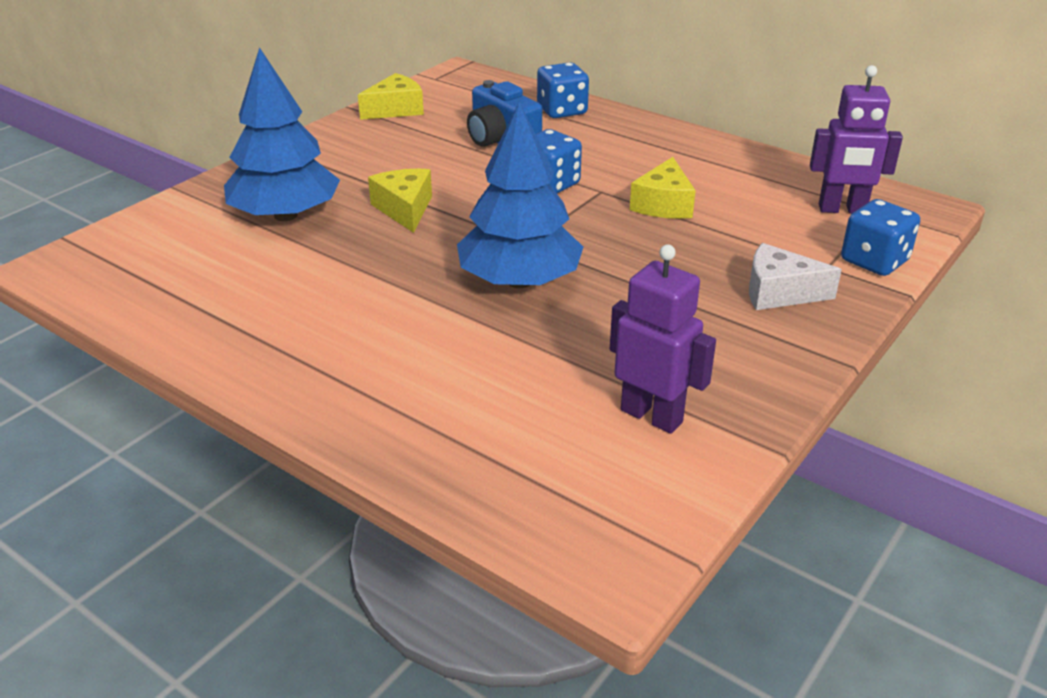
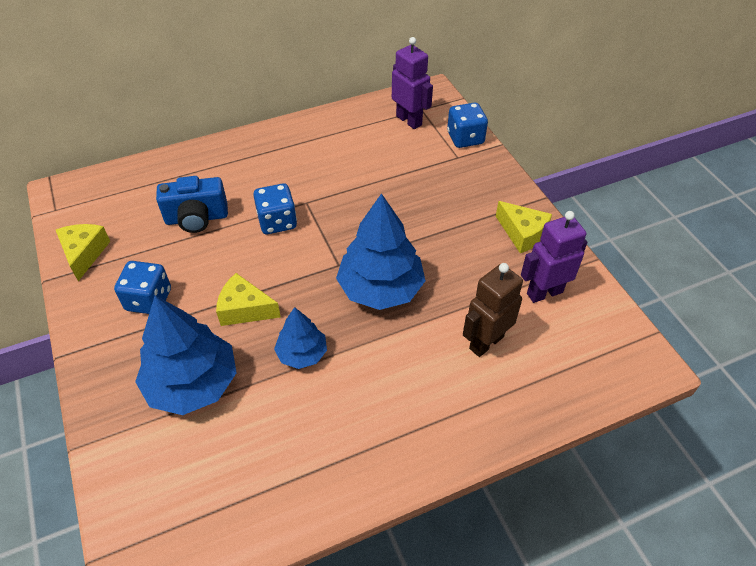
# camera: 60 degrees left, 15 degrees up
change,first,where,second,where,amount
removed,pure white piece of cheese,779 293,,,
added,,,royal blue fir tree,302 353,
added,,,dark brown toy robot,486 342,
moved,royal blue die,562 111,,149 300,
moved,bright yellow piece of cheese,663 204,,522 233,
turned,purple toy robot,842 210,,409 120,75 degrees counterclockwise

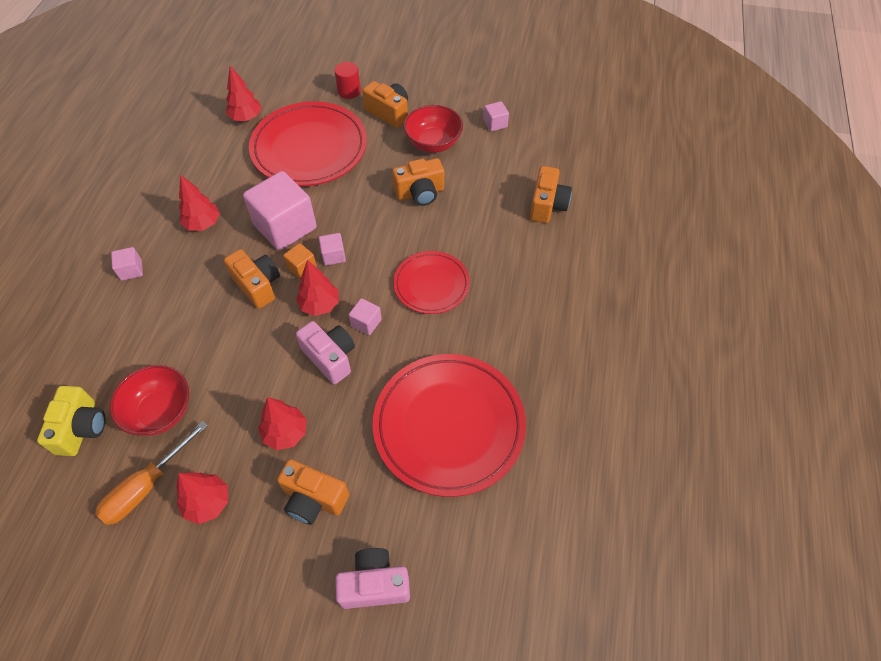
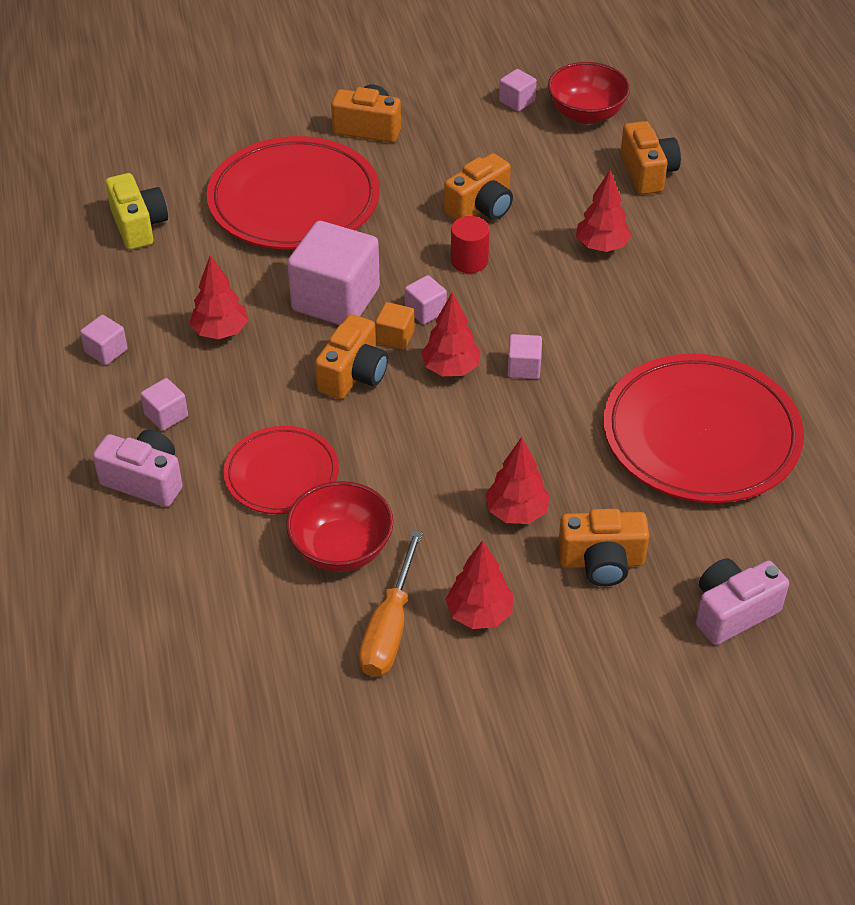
# camera: 25 degrees left, 10 degrees down
change,first,where,second,where,amount
added,,,rose-pink solid cube,106 351,
moved,bright yellow compact camera,82 428,,139 225,
moved,red fir tree,246 118,,601 246,
moved,rose-pink compact camera,330 357,,145 481,
moved,red cylinder shape,349 91,,469 261,
moved,red plate,431 285,,281 474,
moved,red bowl,433 143,,586 114,
turned,bright orange compact camera,258 285,,353 375,90 degrees clockwise

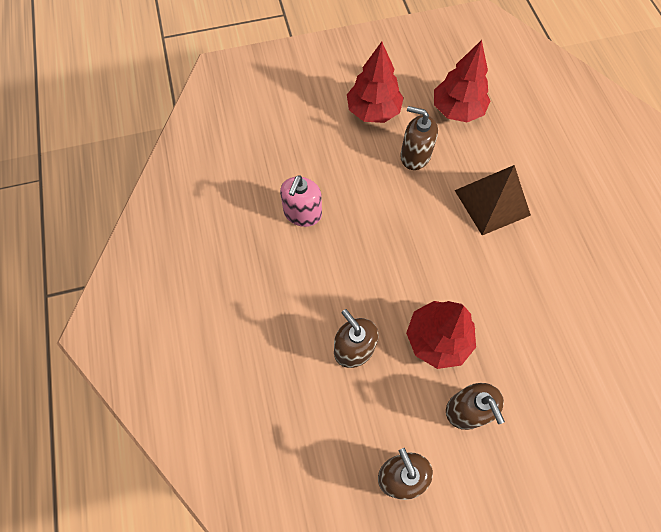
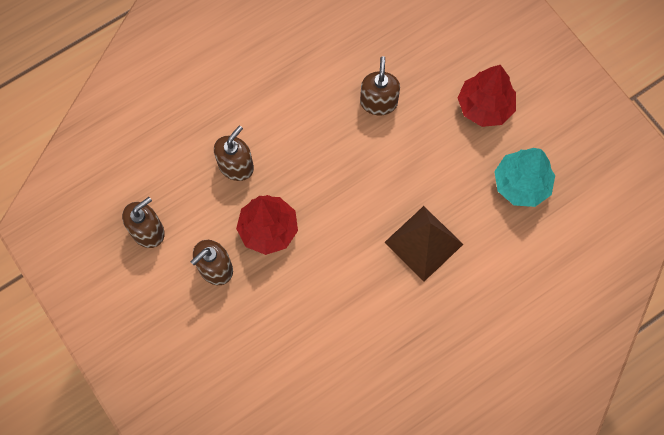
# camera: 70 degrees right, 5 degrees up
change,first,where,second,where,amount
removed,rose-pink pump bottle,302 213,,,
moved,dark brown pump bottle,415 156,,378 102,
recoloured,red fir tree,457 110,turquoise fir tree,521 184,

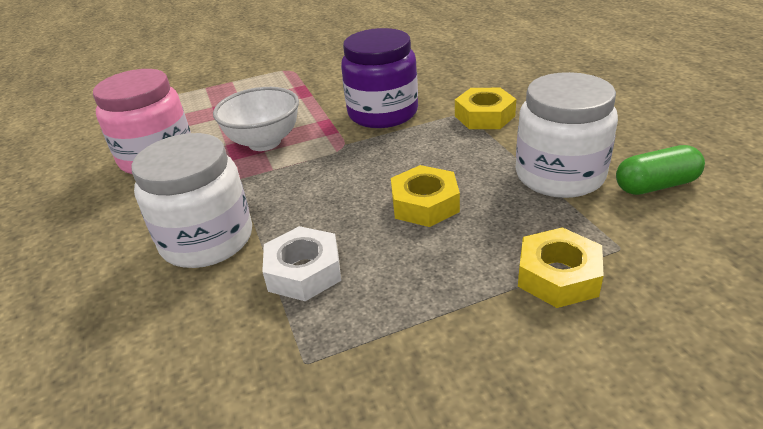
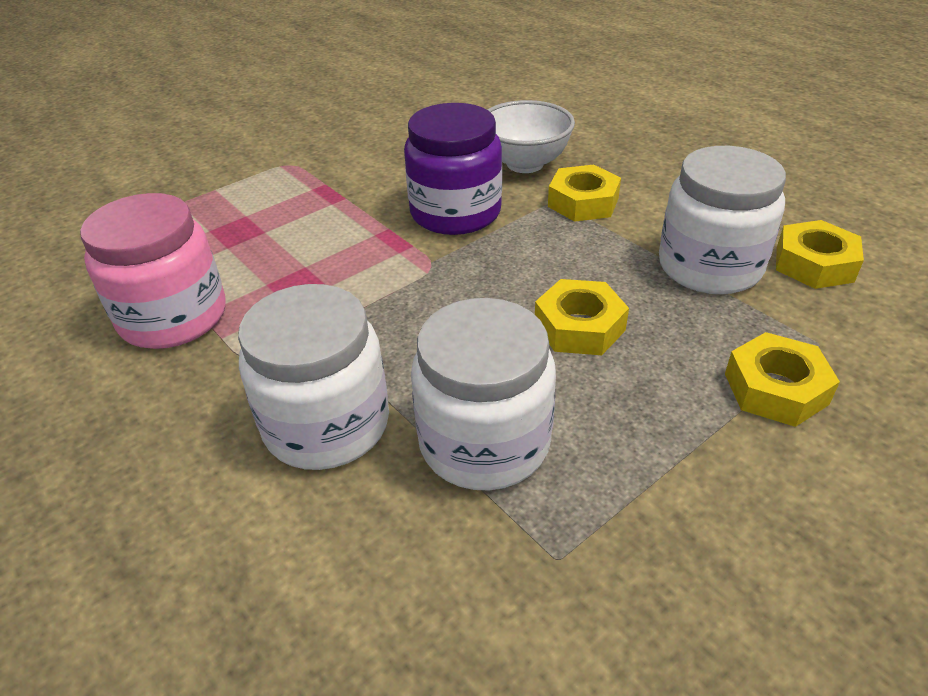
# camera: 20 degrees left, 5 degrees up
change,first,where,second,where,amount
moved,pure white bowl,264 142,,525 164,
replaced,pure white hexagon nut,304 271,pure white preserve jar,484 442,
replaced,emerald capsule,656 185,bright yellow hexagon nut,814 264,

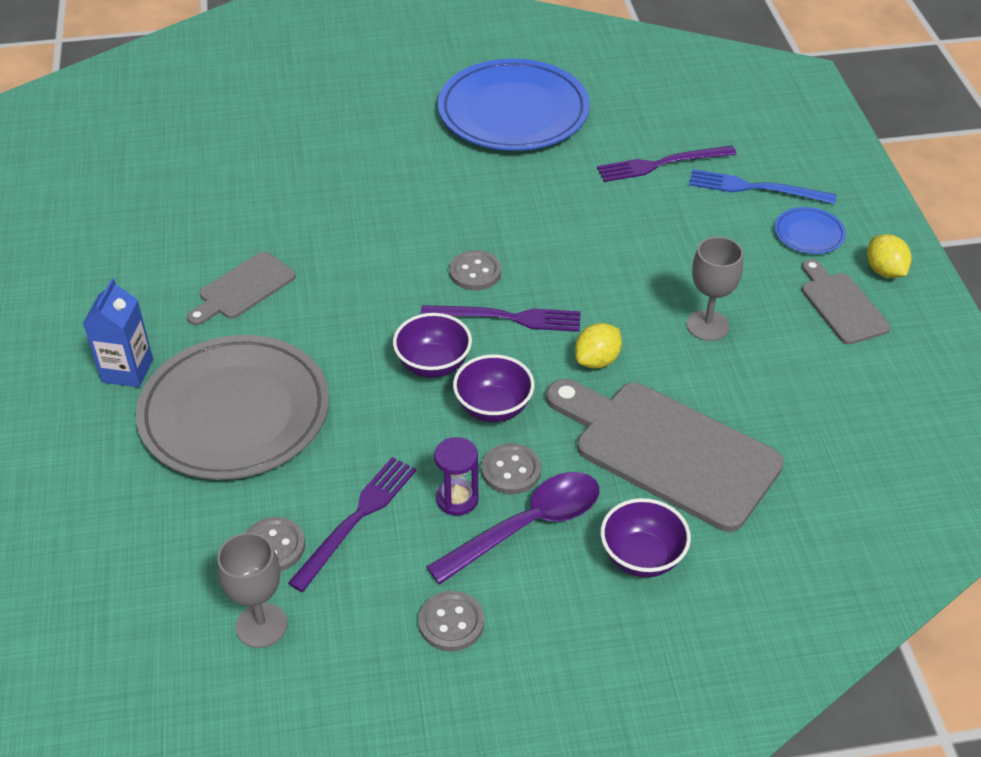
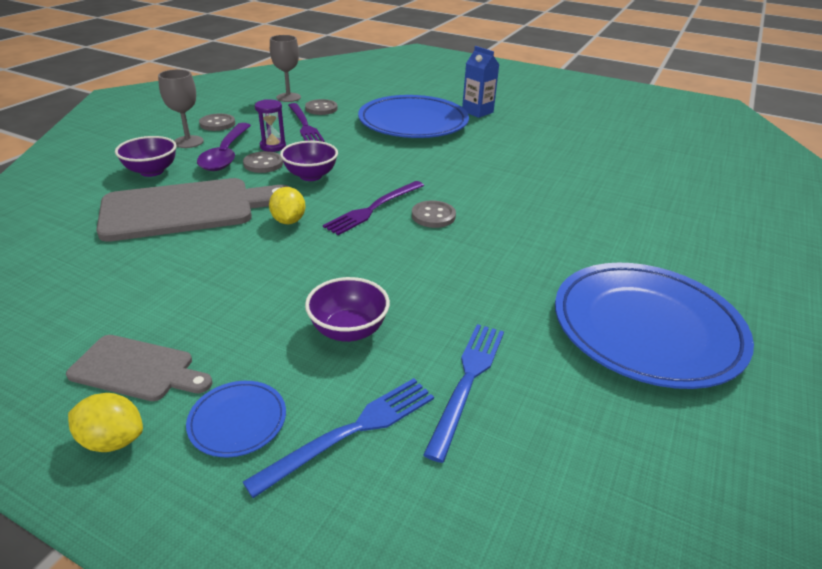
# camera: 125 degrees right, 10 degrees down
change,first,where,second,where,amount
removed,grey bread board,243 288,,,
moved,purple bowl,433 365,,348 330,
moved,grey wine glass,707 325,,188 142,
recoloured,grey plate,235 413,royal blue plate,413 122,
recoloured,purple fork,661 164,royal blue fork,467 381,

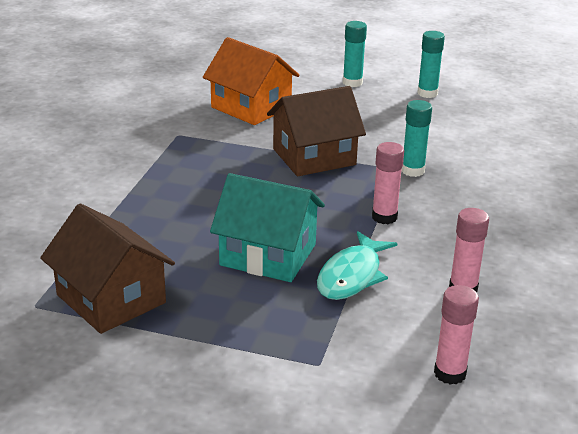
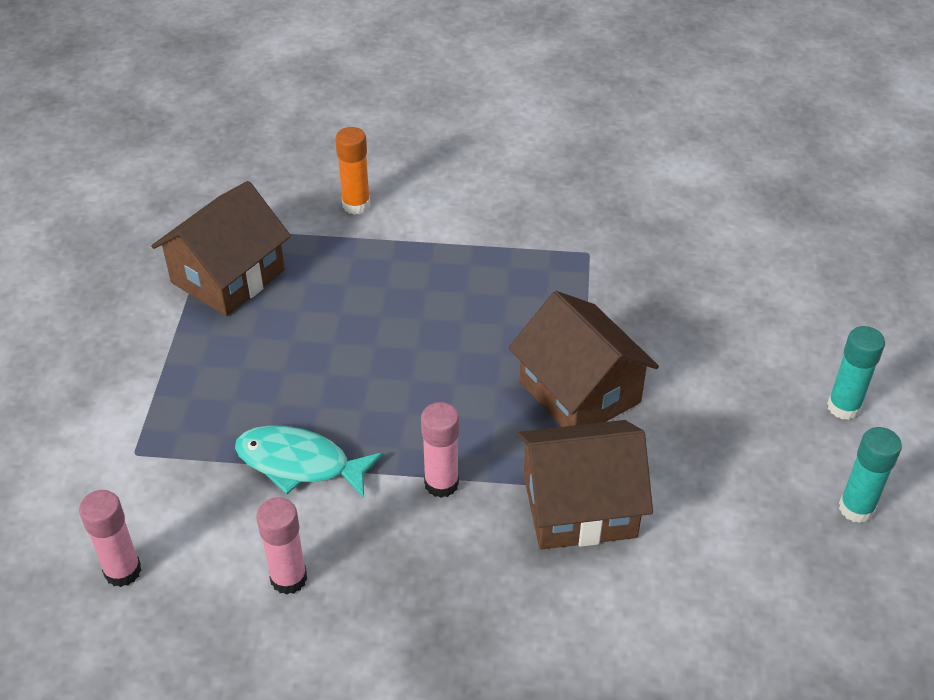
# camera: 80 degrees right, 15 degrees up
change,first,where,second,where,amount
removed,bright orange cottage,251 107,,,
removed,turquoise cottage,268 255,,,
added,,,bright orange glue stick,356 205,
replaced,turquoise glue stick,413 171,dark brown cottage,579 506,

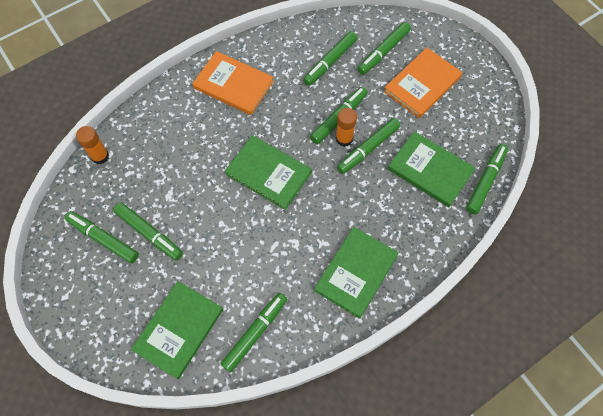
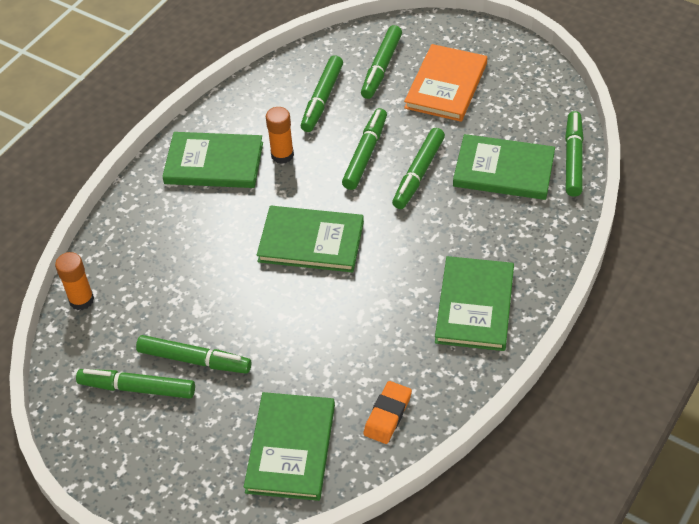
# camera: 20 degrees left, 15 degrees down
change,first,where,second,where,amount
moved,bright orange glue stick,344 139,,282 155,
replaced,emerald felt pen,254 333,bright orange eraser,387 415,
recoloured,bright orange book,233 85,emerald book,214 163,

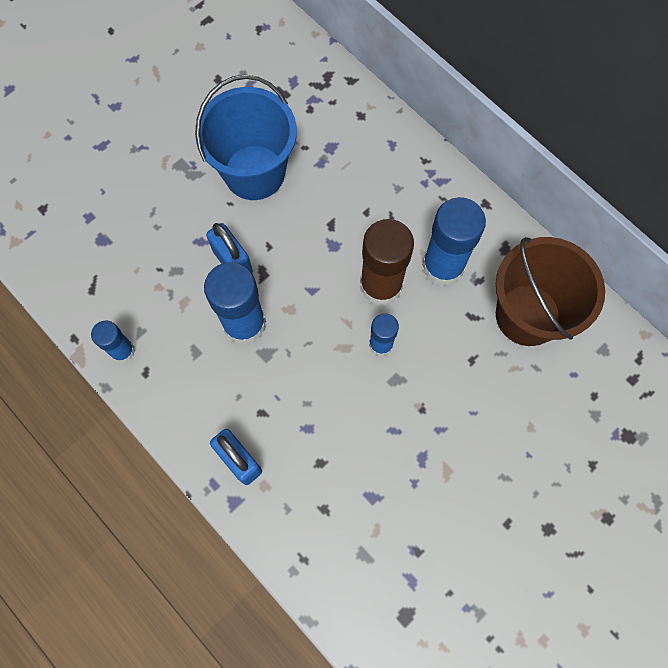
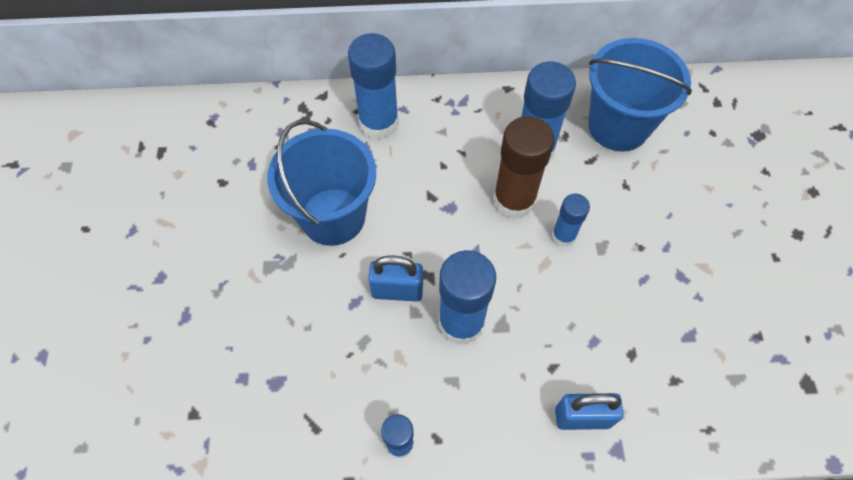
# camera: 50 degrees left, 10 degrees down
change,first,where,second,where,amount
added,,,royal blue glue stick,379 123,
recoloured,dark brown sand bucket,527 315,royal blue sand bucket,618 126,

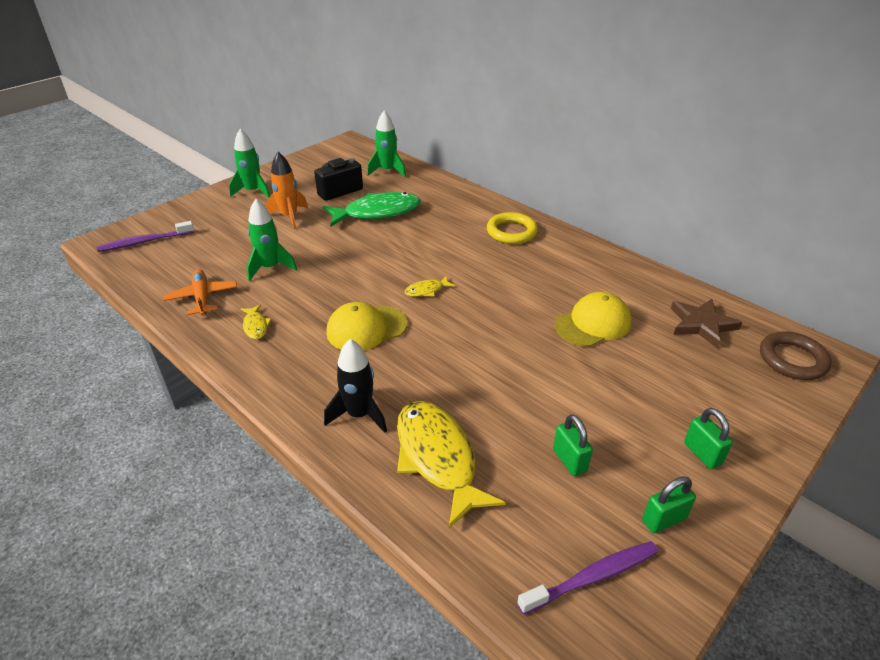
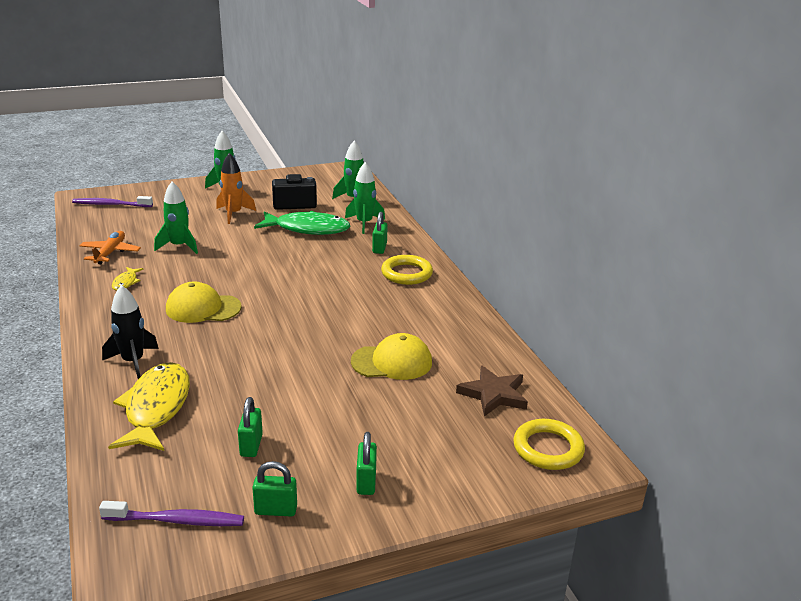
# camera: 25 degrees right, 10 degrees down
change,first,where,second,where,amount
removed,bright yellow toy fish,426 290,,,
added,,,emerald toy rocket,364 223,
added,,,emerald padlock,379 248,
recoloured,dark brown torus,792 359,bright yellow torus,548 448,

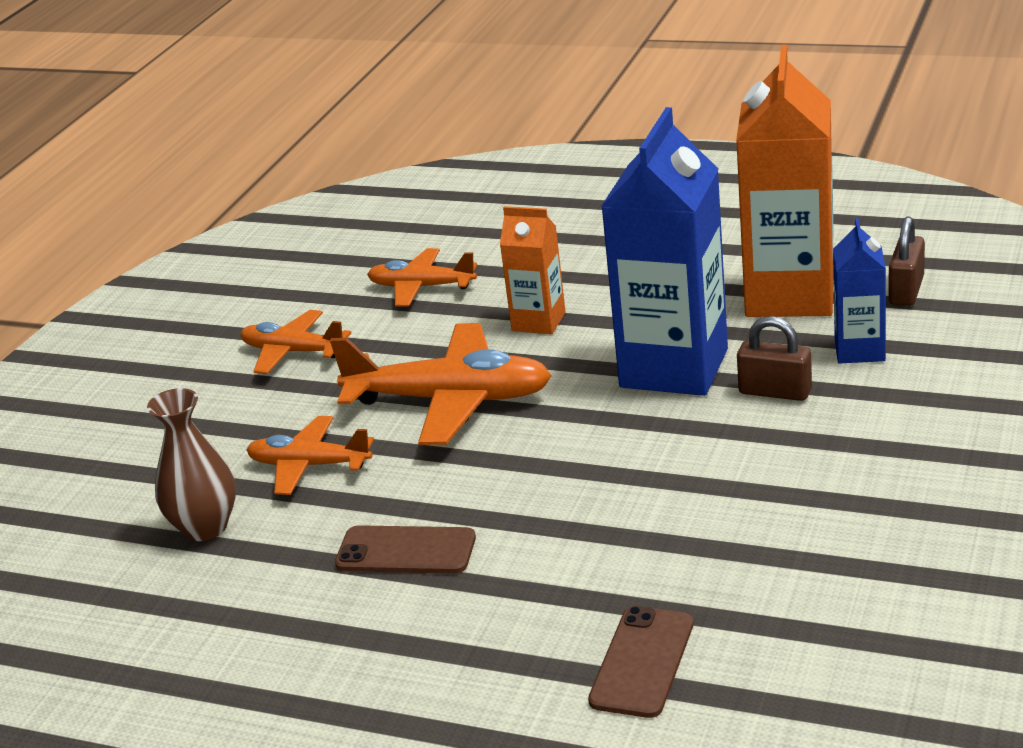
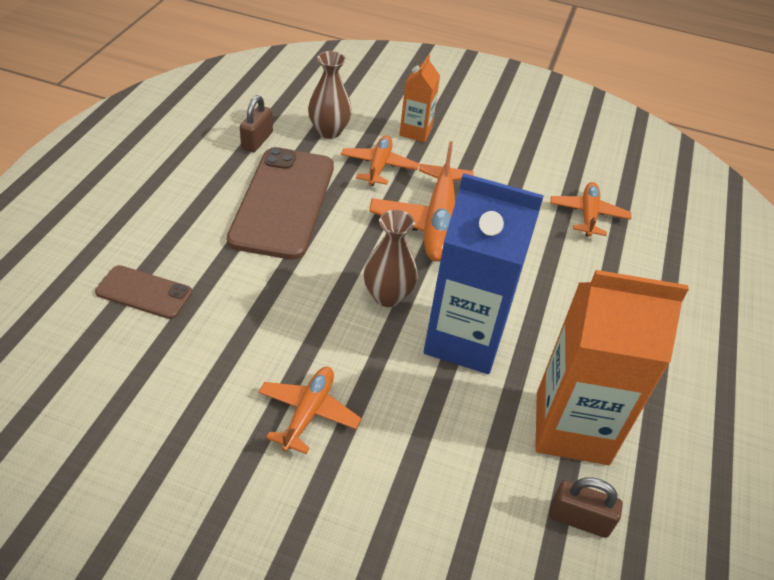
# camera: 80 degrees right, 15 degrees up
change,first,where,second,where,amount
removed,royal blue carton,859 350,,,
added,,,dark brown flower vase,387 296,
moved,bright orange toy plane,293 352,,308 413,
moved,bright orange carton,538 322,,415 132,
moved,dark brown padlock,775 392,,257 141,
resized,dark brown phone,406 551,,283 202,x1.98

